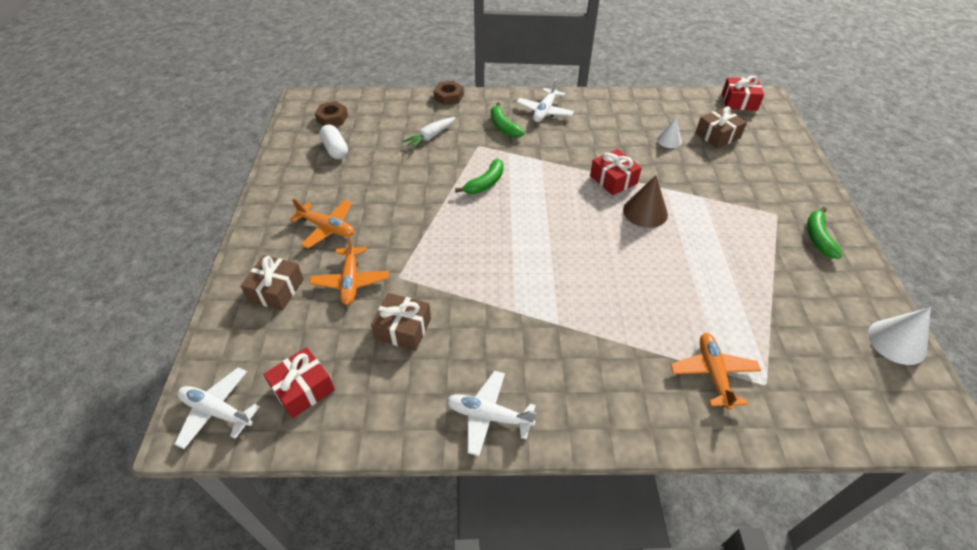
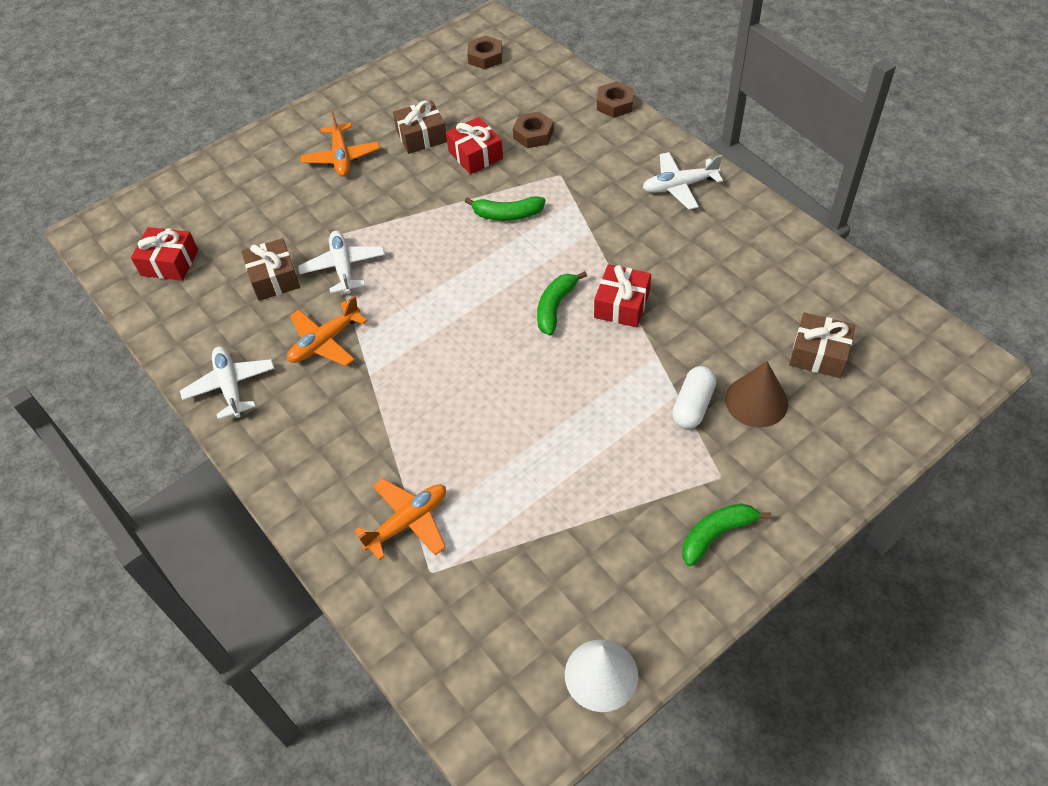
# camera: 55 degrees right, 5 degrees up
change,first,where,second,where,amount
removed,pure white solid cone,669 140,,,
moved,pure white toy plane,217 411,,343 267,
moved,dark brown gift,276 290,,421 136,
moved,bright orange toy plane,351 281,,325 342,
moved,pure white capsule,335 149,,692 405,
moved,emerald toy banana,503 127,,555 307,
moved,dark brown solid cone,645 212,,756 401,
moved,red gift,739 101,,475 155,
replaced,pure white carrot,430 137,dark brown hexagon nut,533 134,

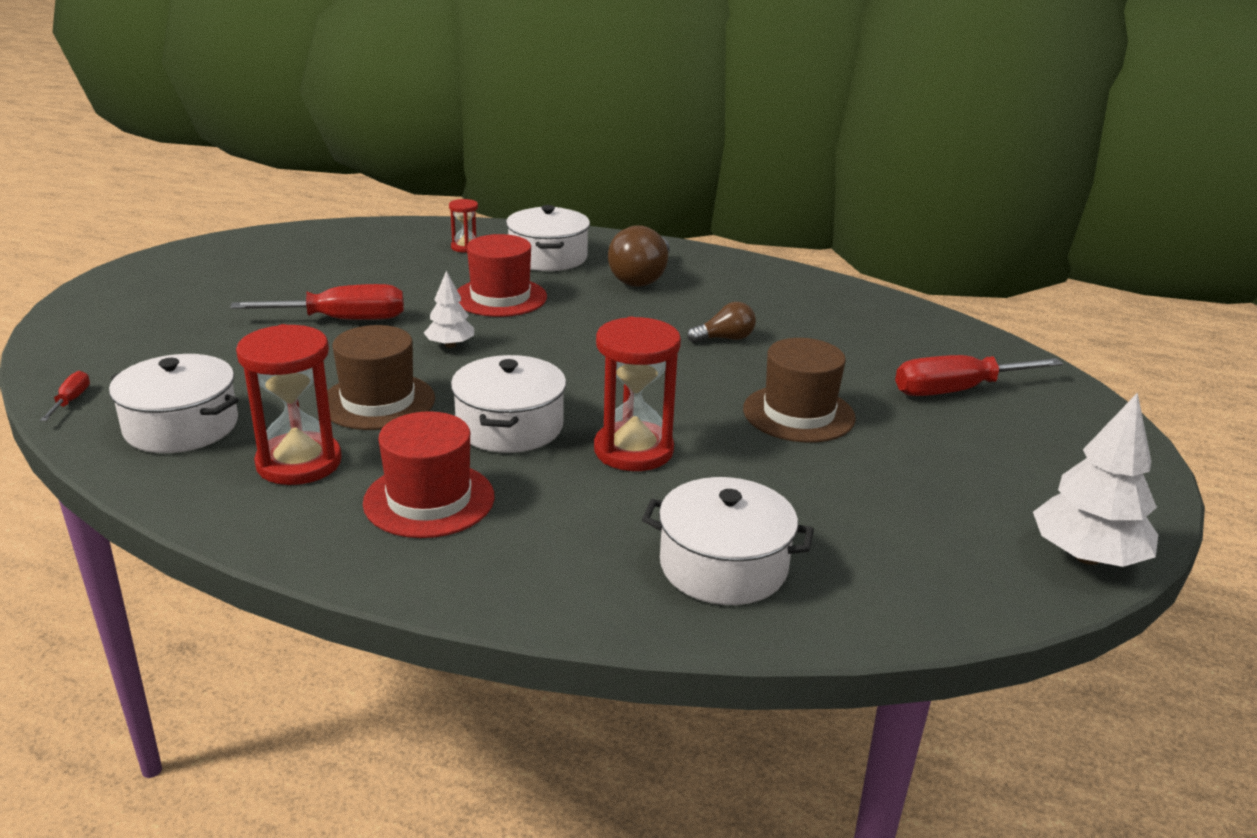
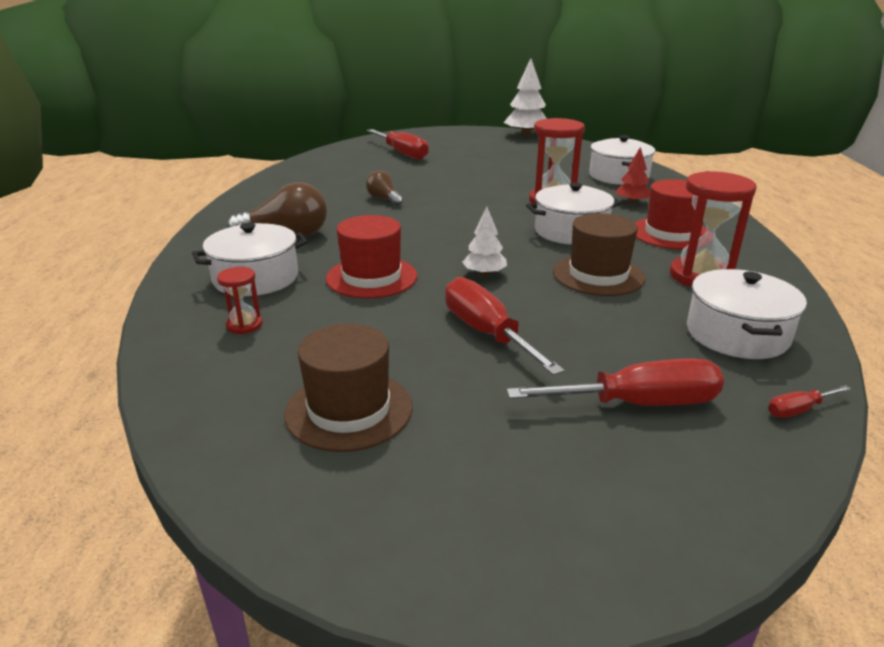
# camera: 110 degrees left, 0 degrees up
change,first,where,second,where,amount
added,,,red hand screwdriver,638 404,
added,,,red fir tree,631 202,
moved,dark brown tall hat,798 414,,349 410,

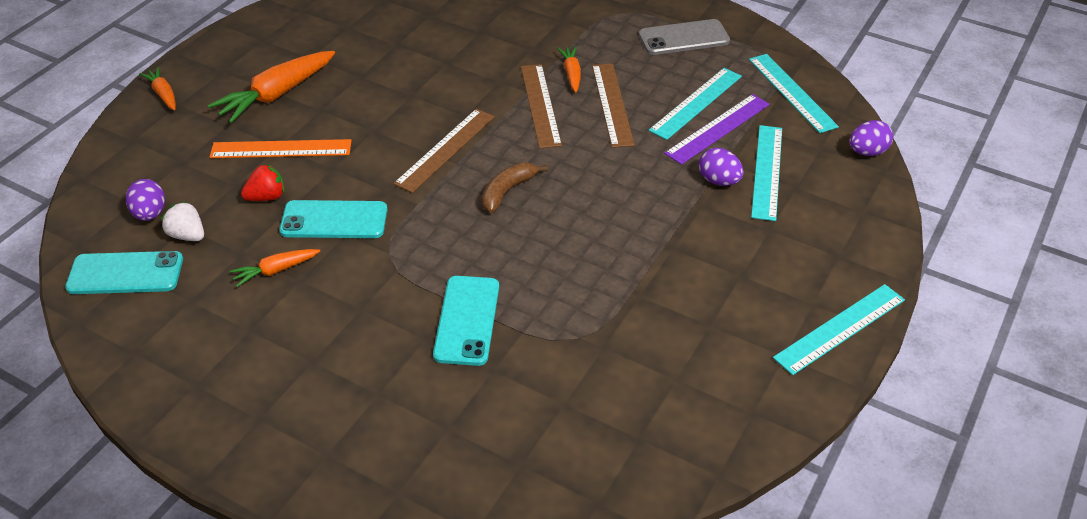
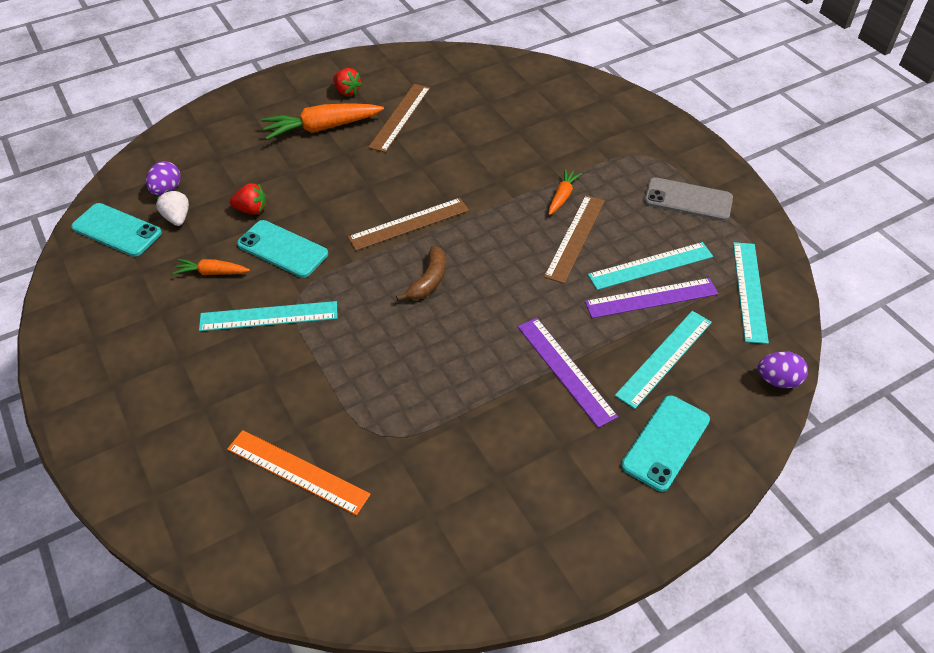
# camera: 30 degrees right, 5 degrees up
change,first,where,second,where,amount
removed,bright orange carrot,163 94,,,
removed,purple egg,718 181,,,
added,,,red berry,347 91,
added,,,purple measuring stick,565 370,
moved,bright orange measuring stick,281 149,,297 471,
moved,turquoise phone,467 320,,666 442,
moved,dark brown measuring stick,540 105,,400 117,
moved,turquoise measuring stick,840 328,,269 316,
turned,dark brown toy banana,507 191,,428 281,135 degrees clockwise

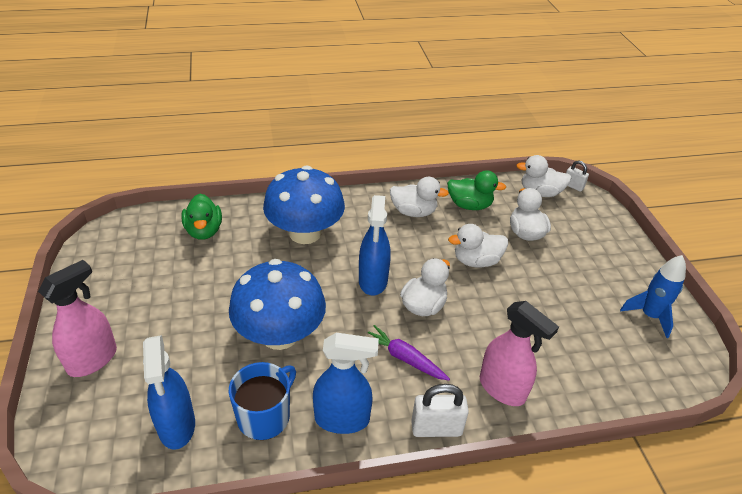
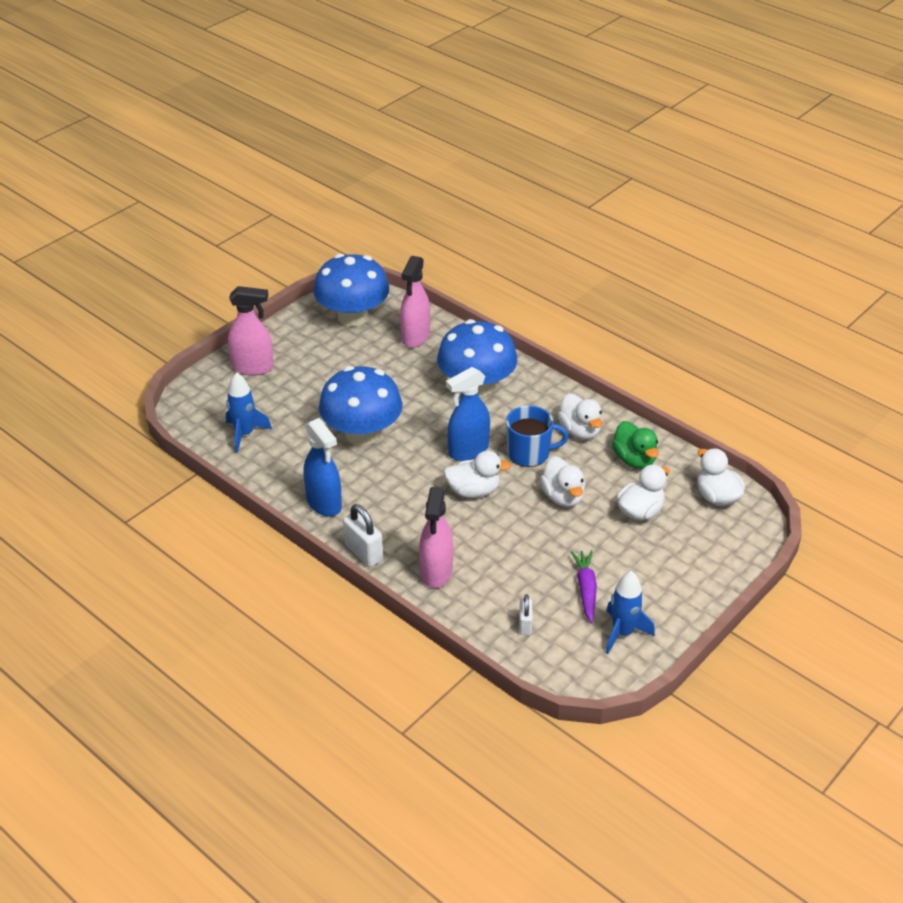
# camera: 55 degrees right, 0 degrees up
change,first,where,second,where,amount
added,,,royal blue toadstool,353 317,
moved,royal blue coffee mug,265 416,,529 453,
moved,purple carrot,404 358,,586 589,
moved,pure white padlock,573 186,,525 625,
replaced,royal blue spray bottle,176 426,royal blue toy rocket,245 434,
replaced,emerald toy duck,204 231,rose-pink spray bottle,415 337,
turned,pure white toy duck,476 261,,563 497,150 degrees counterclockwise

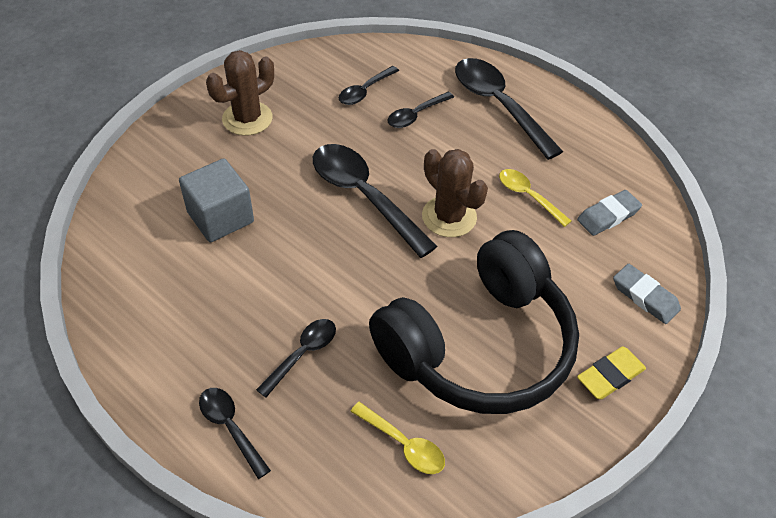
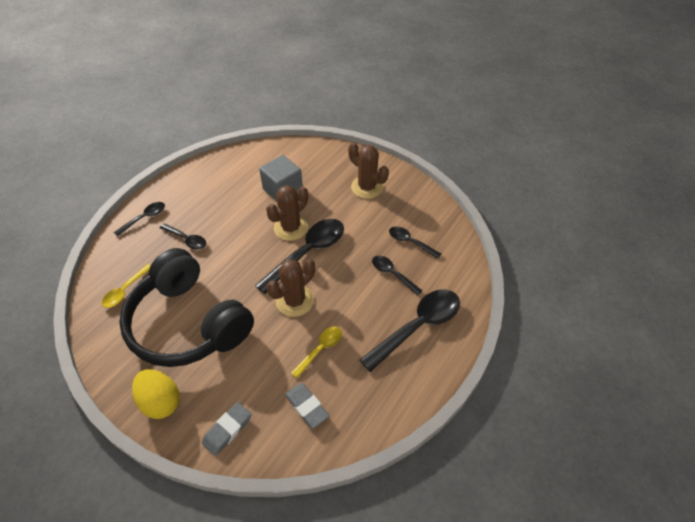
# camera: 85 degrees right, 0 degrees up
change,first,where,second,where,amount
added,,,dark brown cactus,291 228,
replaced,bright yellow eraser,610 375,bright yellow egg,160 401,

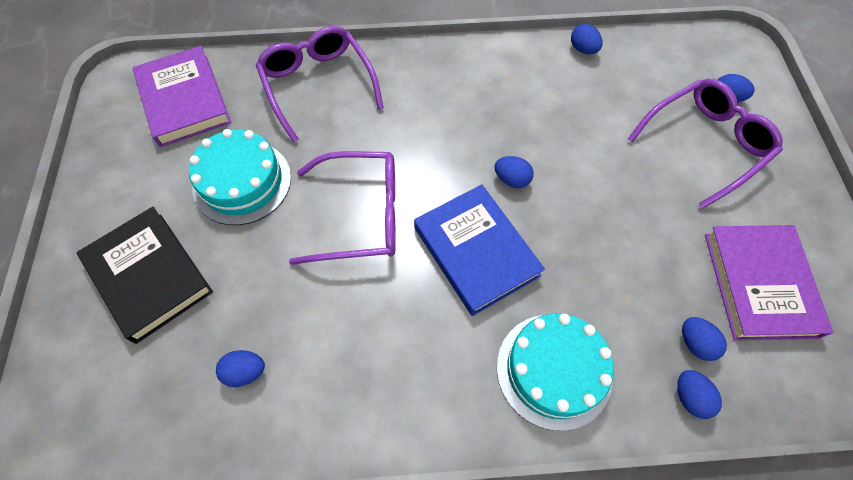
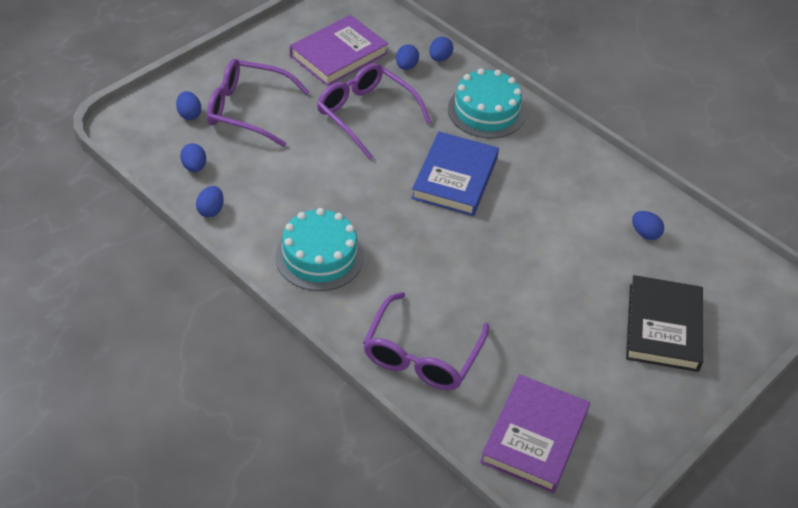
# camera: 135 degrees left, 15 degrees down
change,first,where,second,where,amount
moved,turquoise layer cake,242 182,,319 256,
moved,purple eyeglasses,362 215,,365 114,
moved,royal blue egg,512 179,,194 167,

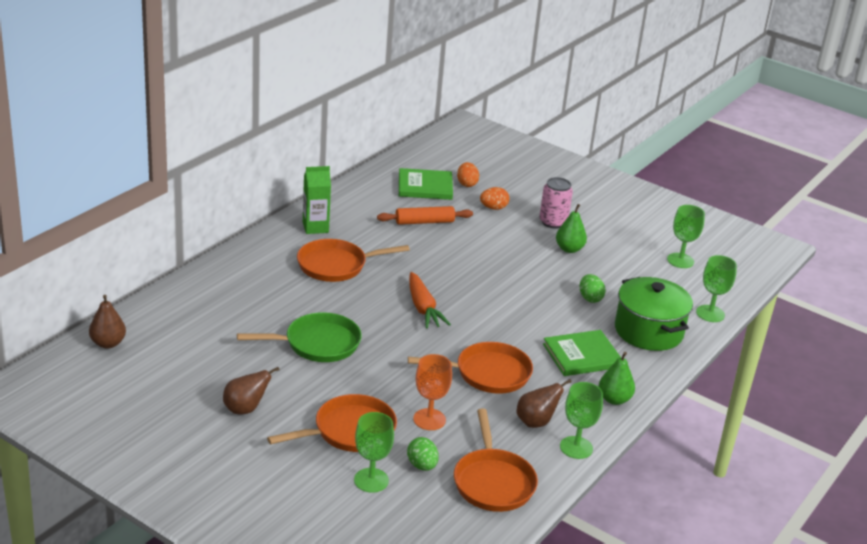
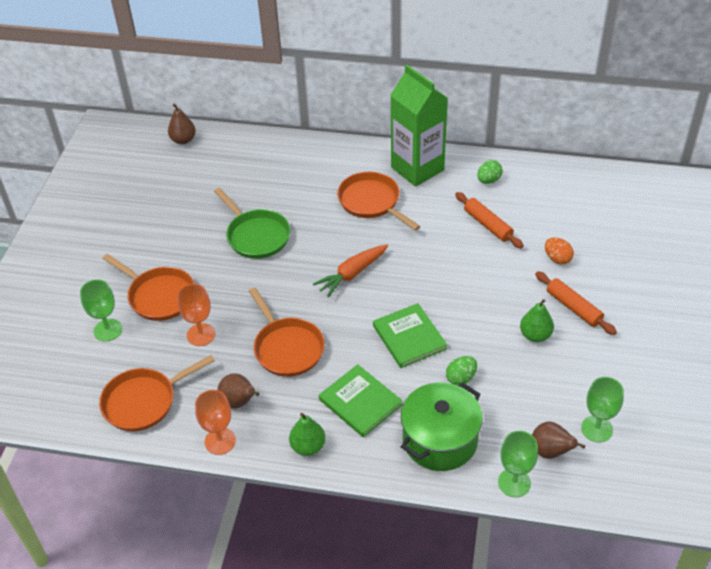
# camera: 70 degrees right, 15 degrees up
change,first,where,second,where,amount
removed,bright orange egg,467 184,,,
moved,dark brown pear fruit,245 409,,550 451,
moved,emerald book,425 186,,409 337,
moved,emerald egg,422 465,,488 180,
replaced,rose-pink can,553 222,bright orange pastry roller,573 307,
recoloured,emerald wine glass,576 447,bright orange wine glass,220 441,
resized,emerald carton,315 227,,417 169,x1.81

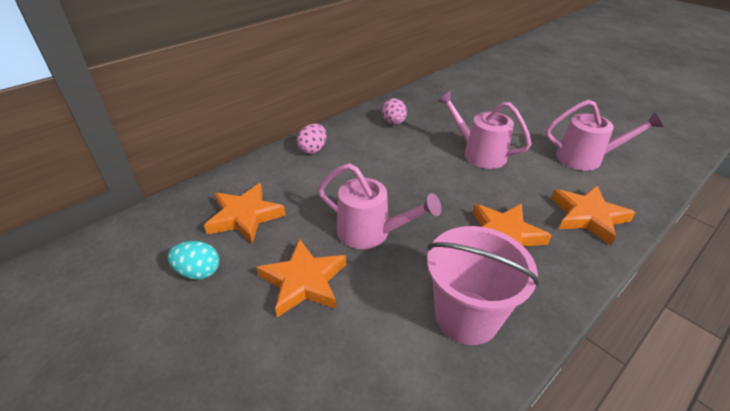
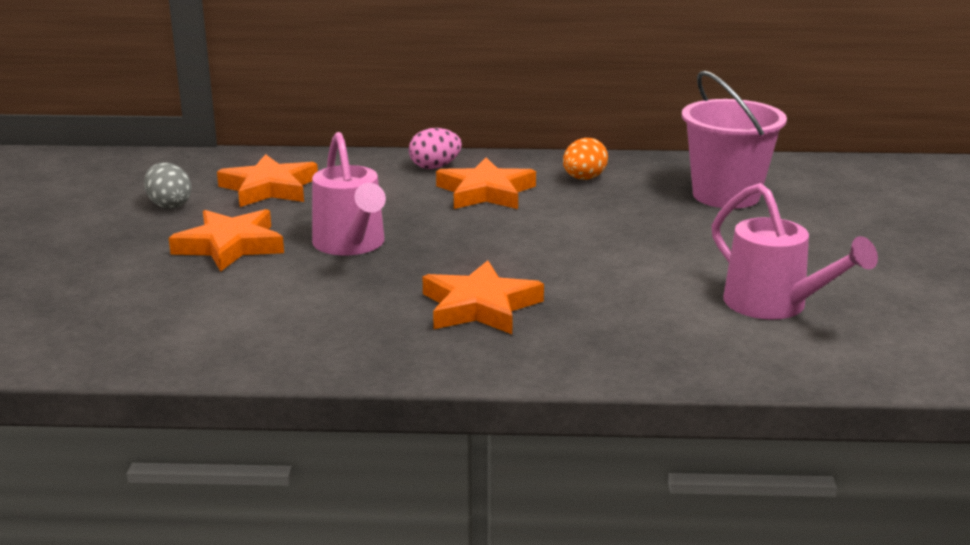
# camera: 45 degrees right, 15 degrees down
change,first,where,second,where,amount
removed,rose-pink sprinkling can,478 153,,,
moved,rose-pink sand bucket,466 316,,726 195,
moved,bright orange star,588 217,,485 192,
recoloured,turquoise egg,198 272,grey egg,169 205,
recoloured,rose-pink egg,393 123,bright orange egg,584 178,

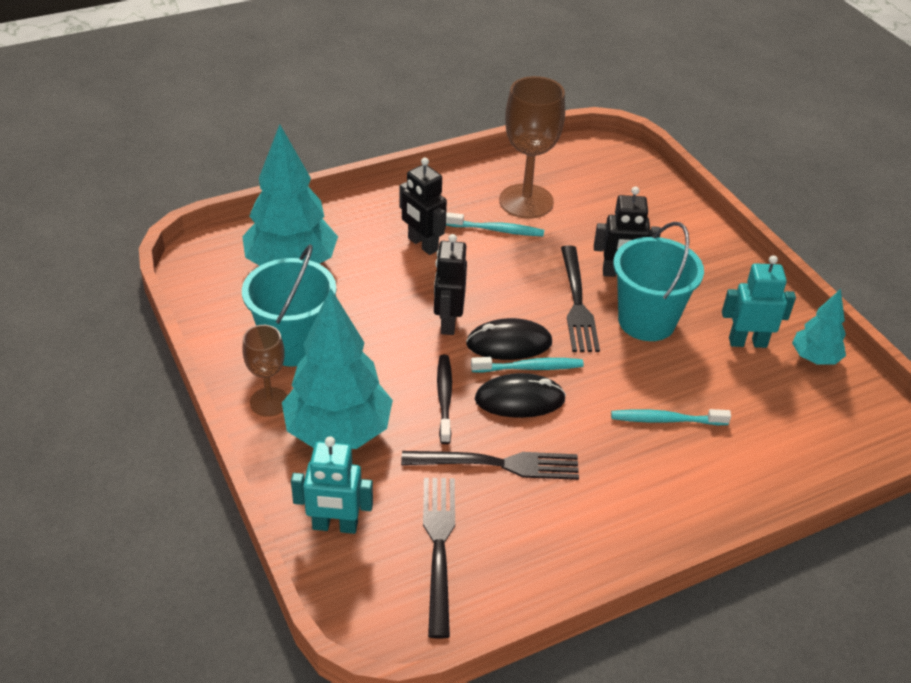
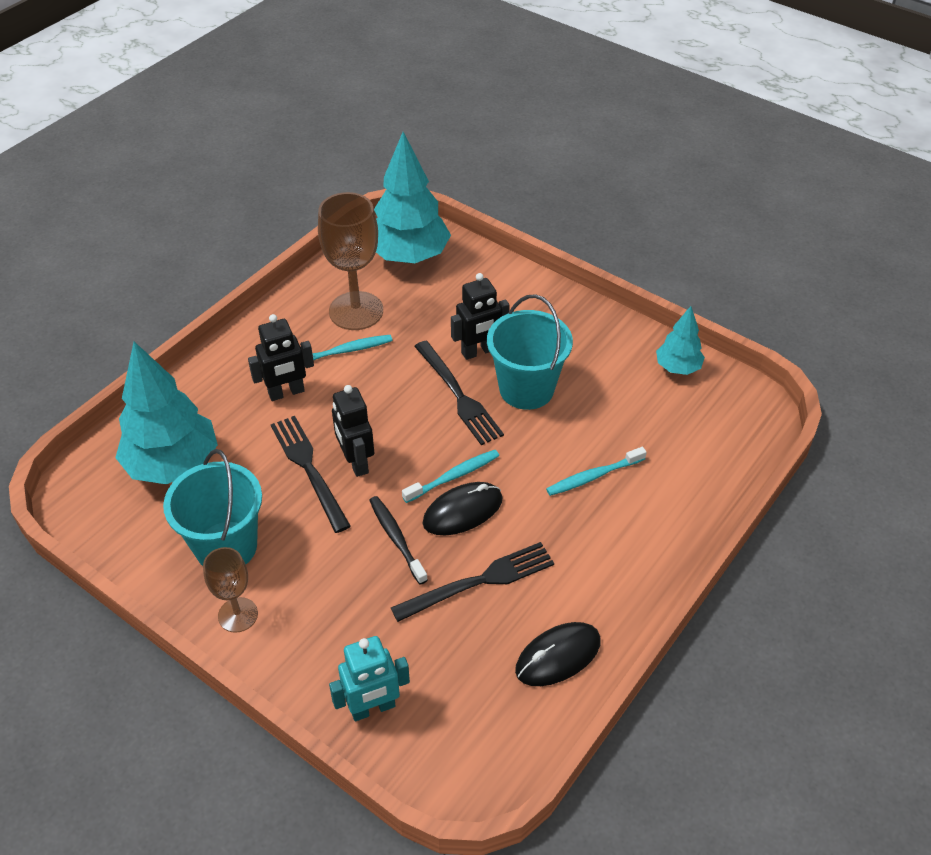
# camera: 25 degrees left, 5 degrees up
change,first,where,second,where,amount
removed,turquoise toy robot,747 342,,,
moved,turquoise fir tree,338 432,,409 256,
moved,jet-black fork,439 547,,309 469,
moved,jet-black PC mouse,509 343,,558 656,
turned,jet-black toy robot,422 244,,286 393,45 degrees counterclockwise

